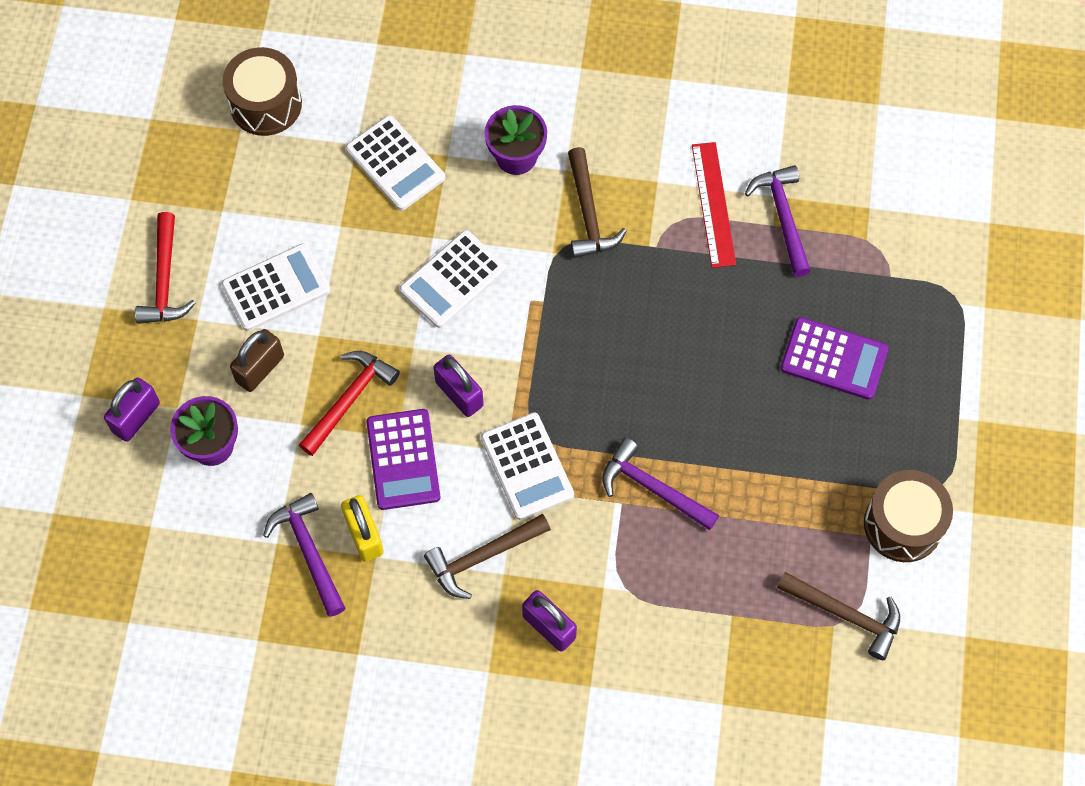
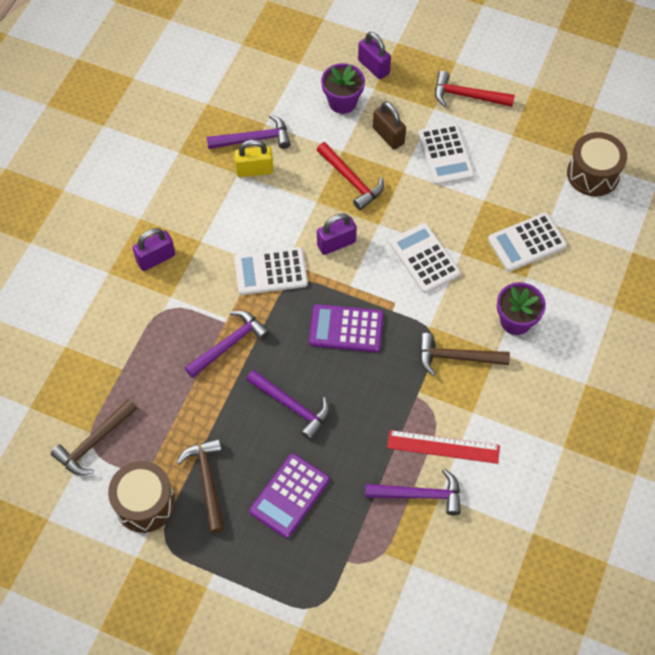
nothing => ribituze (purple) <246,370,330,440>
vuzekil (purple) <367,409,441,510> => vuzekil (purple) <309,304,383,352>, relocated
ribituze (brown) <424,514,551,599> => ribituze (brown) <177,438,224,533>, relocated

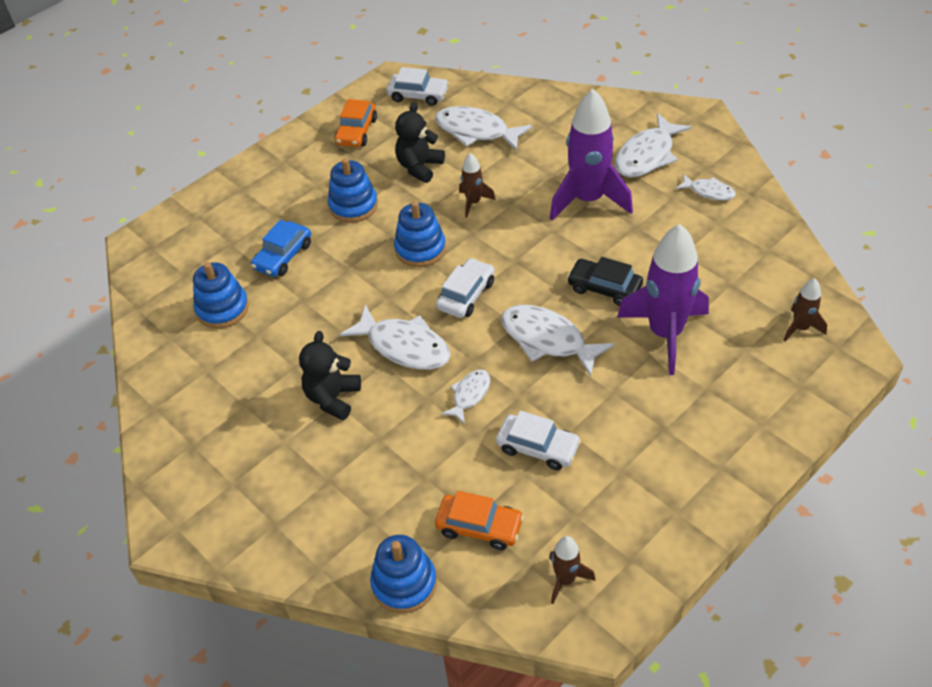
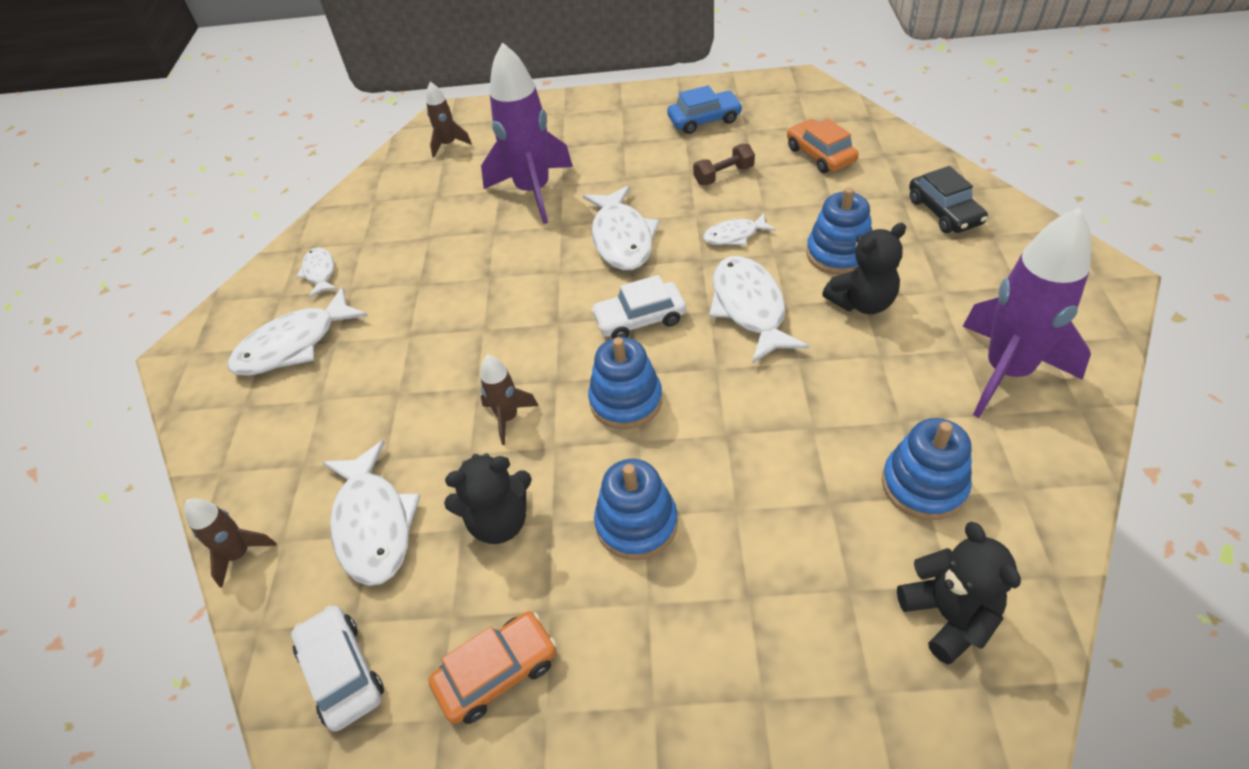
nothing => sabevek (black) <897,522,1021,665>
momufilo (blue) <251,220,311,277> => momufilo (blue) <667,85,743,134>, relocated
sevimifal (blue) <370,535,437,613> => sevimifal (blue) <806,187,873,275>, relocated
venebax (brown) <549,536,595,604> => venebax (brown) <184,498,276,588>, relocated
venebax (purple) <550,89,633,220> => venebax (purple) <962,208,1091,418>, relocated
momufilo (black) <567,257,643,306> => momufilo (black) <909,166,988,233>, relocated
momufilo (white) <496,411,581,470> => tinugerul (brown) <693,144,755,185>
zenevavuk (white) <615,113,692,178> => zenevavuk (white) <228,287,368,376>, 150 degrees clockwise

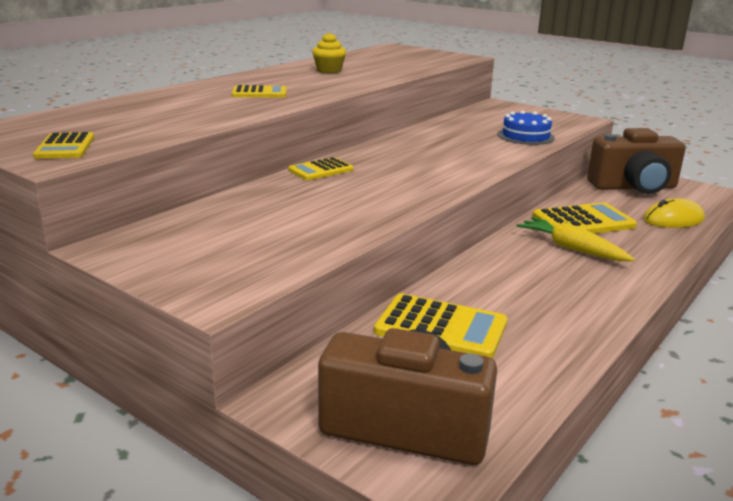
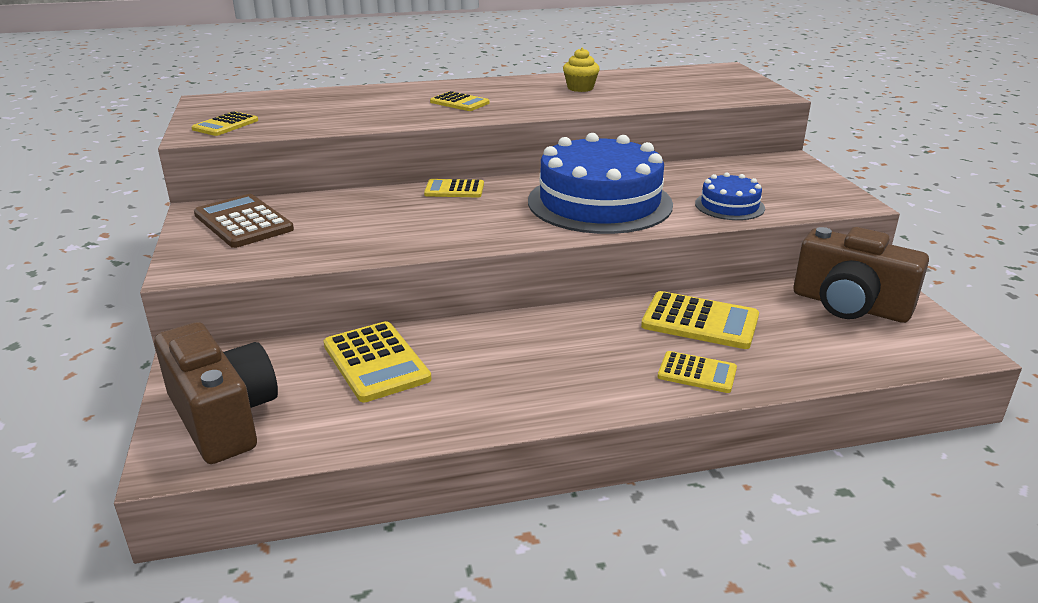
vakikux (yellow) <516,217,635,261> => nothing
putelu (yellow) <643,198,705,228> => nothing
nothing => vuzekil (brown) <194,194,294,248>
nothing => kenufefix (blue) <528,133,673,234>
nothing => vuzekil (yellow) <658,351,737,393>

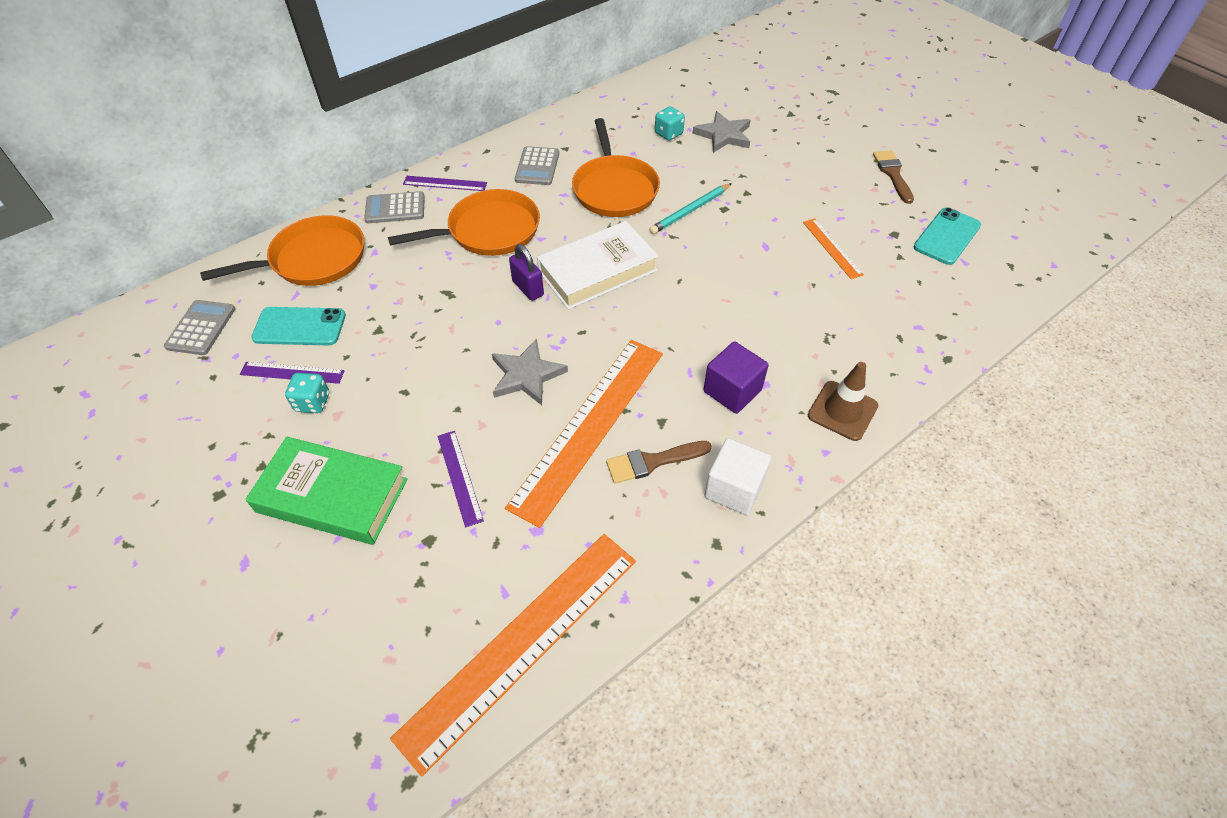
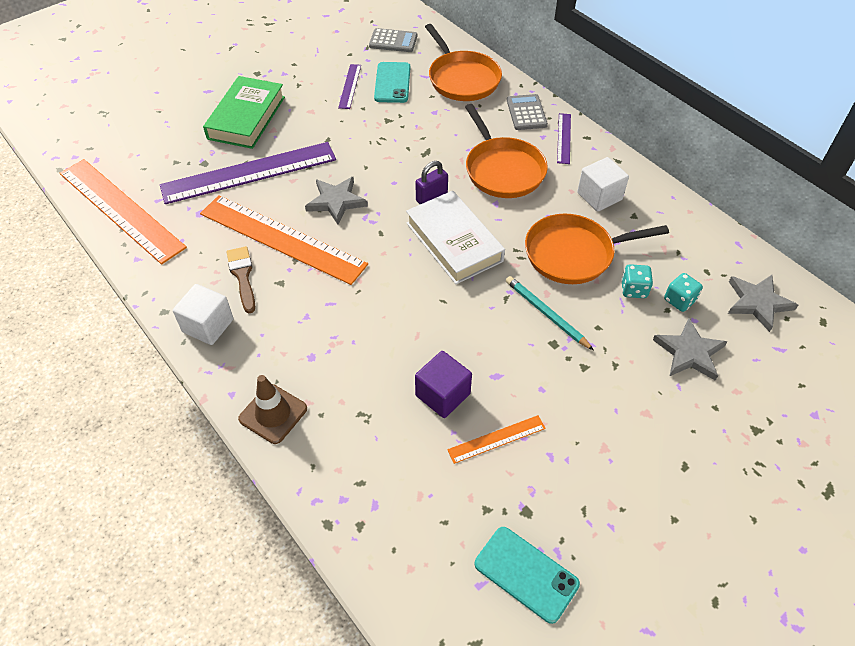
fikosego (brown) <873,150,914,204> => nothing
nothing => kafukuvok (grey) <728,275,798,332>
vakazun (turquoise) <285,373,329,413> => vakazun (turquoise) <621,264,653,298>, relocated
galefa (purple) <703,341,769,414> => galefa (purple) <415,351,472,418>, relocated
vuzekil (grey) <515,146,559,185> => galefa (white) <577,157,629,212>
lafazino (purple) <438,431,484,527> => lafazino (purple) <160,142,336,204>, x2.22

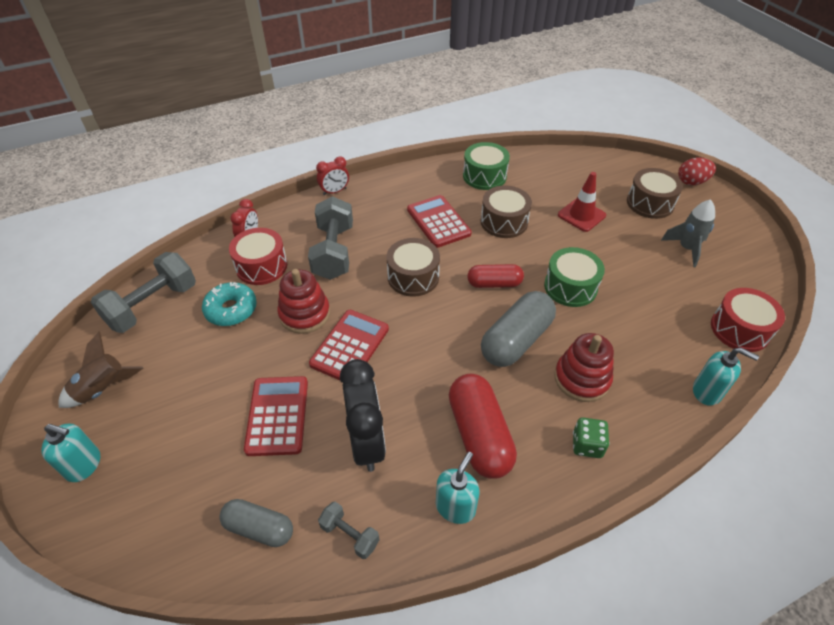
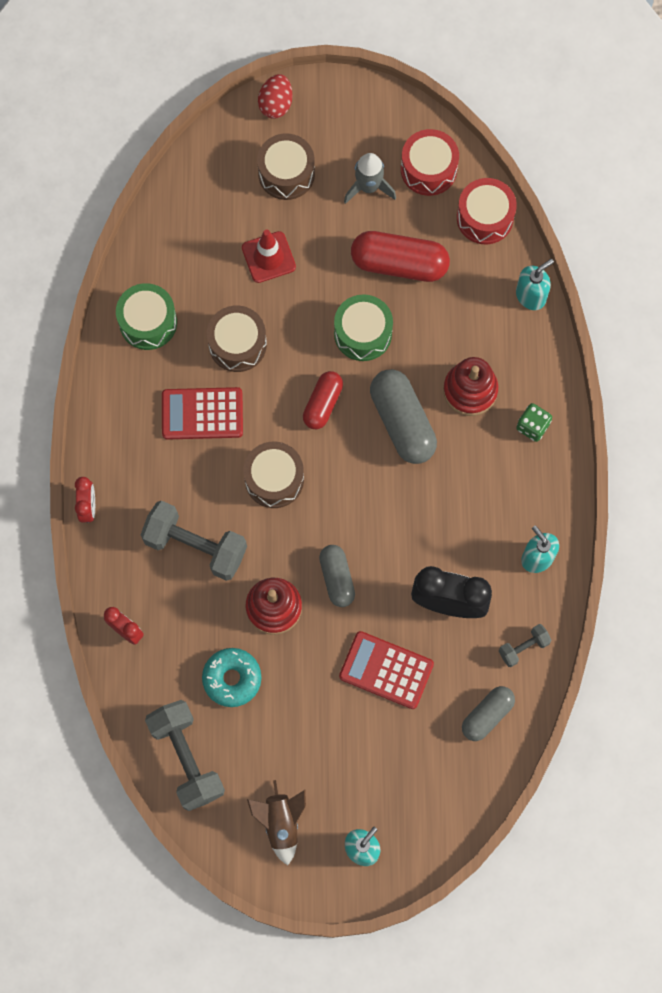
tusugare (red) <229,228,287,285> => tusugare (red) <401,129,459,196>, relocated
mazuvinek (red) <449,374,517,479> => mazuvinek (red) <351,231,450,282>, relocated
vuzekil (red) <309,310,389,380> => mazuvinek (grey) <319,545,355,607>

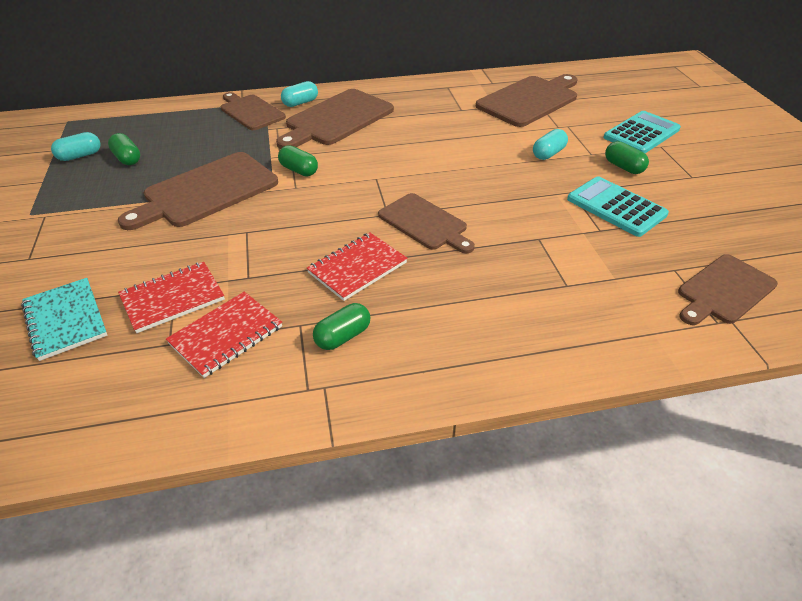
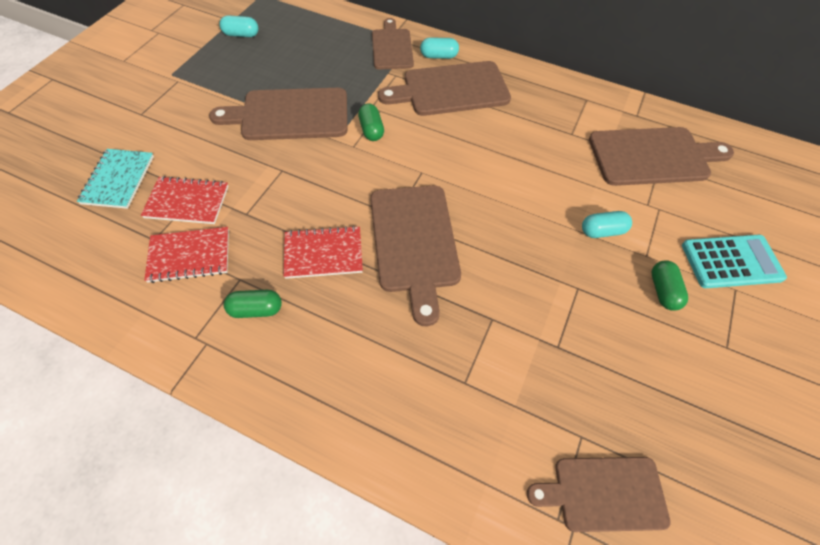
mazuvinek (green) <108,133,140,165> => nothing
vuzekil (turquoise) <567,176,669,237> => nothing
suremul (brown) <378,193,475,253> => suremul (brown) <370,186,461,326>, x1.53

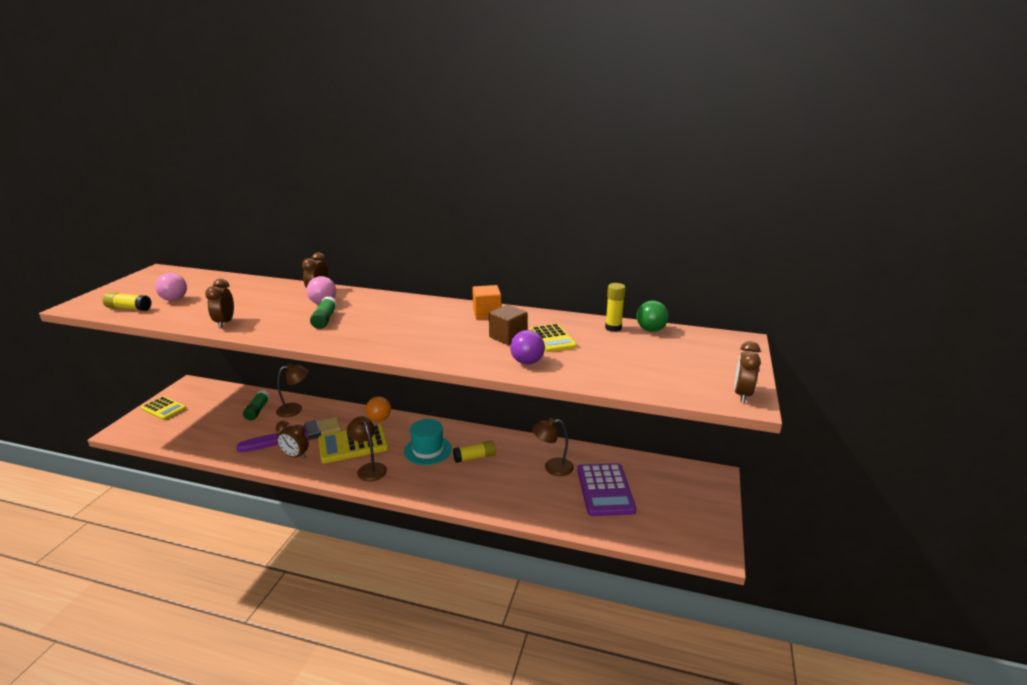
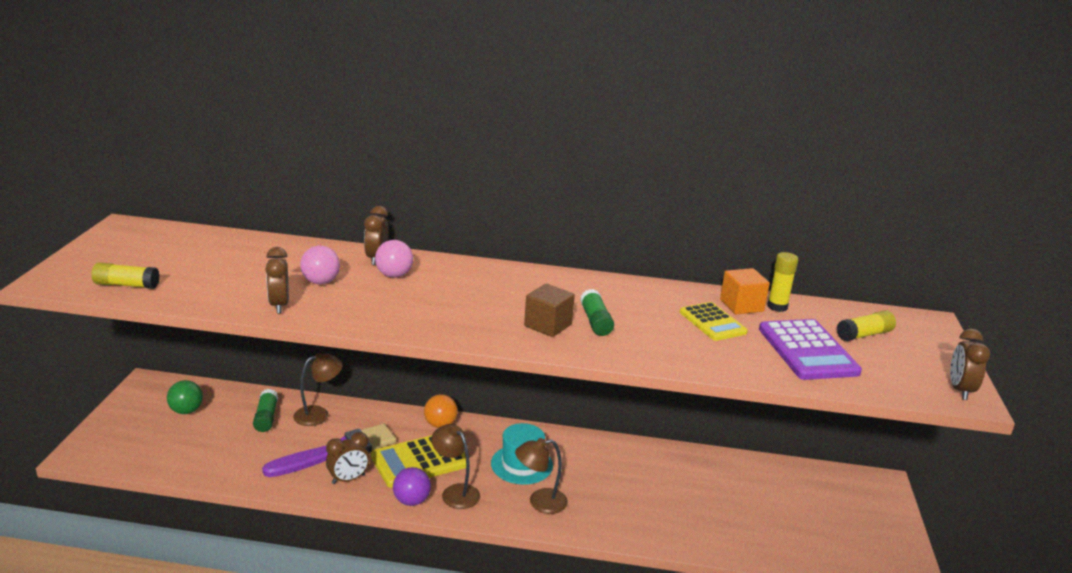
vuzekil (yellow) <141,396,186,420> => nothing
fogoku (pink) <155,273,187,301> => fogoku (pink) <300,246,340,284>, relocated
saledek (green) <310,296,337,329> => saledek (green) <580,289,614,336>, relocated
saledek (yellow) <453,440,496,463> => saledek (yellow) <837,310,896,341>, relocated
galefa (orange) <472,285,501,319> => galefa (orange) <720,268,770,314>, relocated
galefa (brown) <489,305,527,345> => galefa (brown) <524,284,575,337>, relocated
fogoku (purple) <510,330,545,365> => fogoku (purple) <393,467,431,506>, relocated
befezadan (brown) <532,418,574,476> => befezadan (brown) <515,438,568,514>, relocated
vuzekil (purple) <577,463,636,516> => vuzekil (purple) <759,319,862,380>, relocated
fogoku (green) <637,300,669,332> => fogoku (green) <167,380,203,414>, relocated
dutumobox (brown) <276,421,309,459> => dutumobox (brown) <326,432,370,484>, 45 degrees counterclockwise

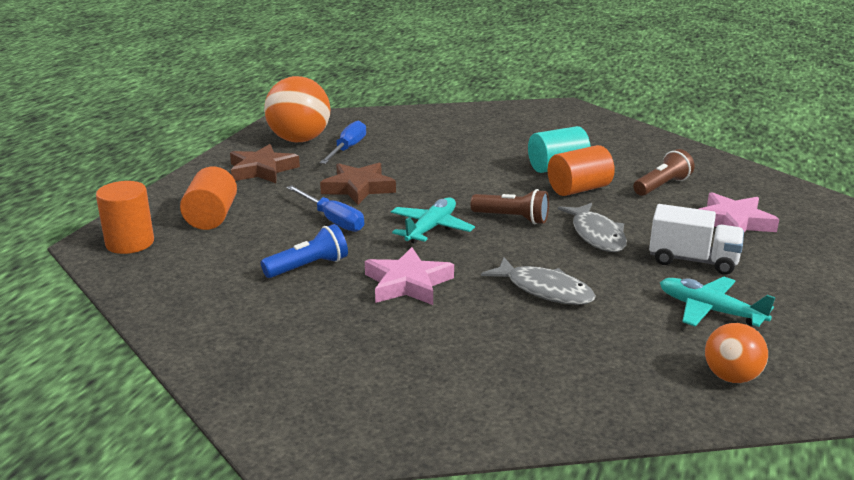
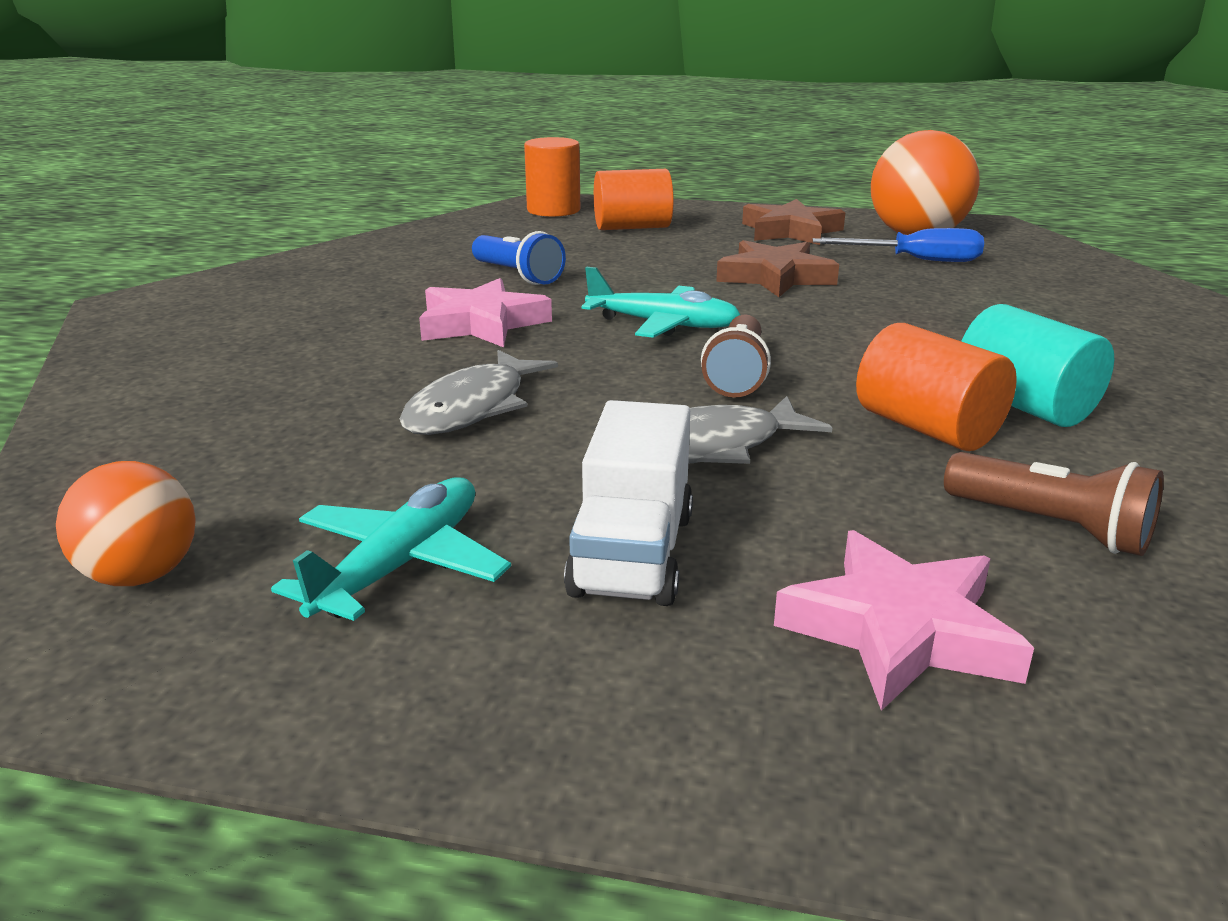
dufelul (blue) <286,185,364,232> => nothing

